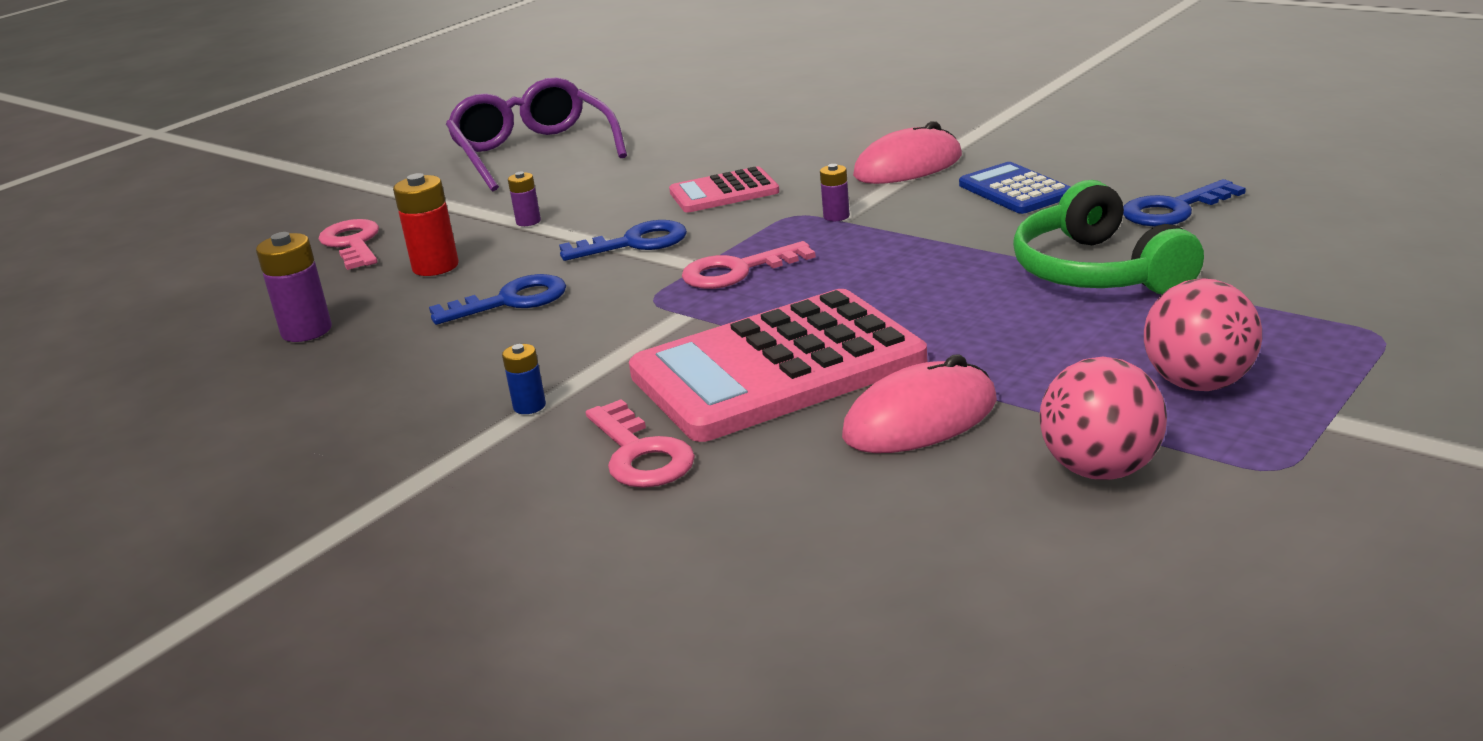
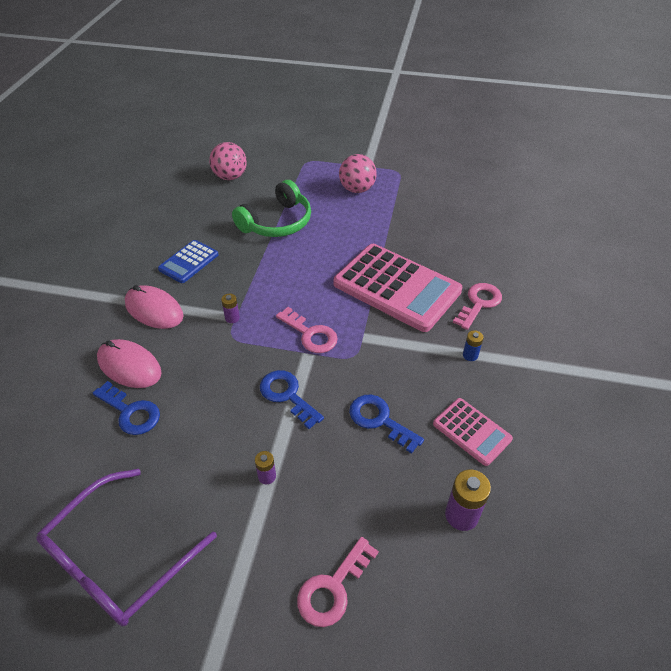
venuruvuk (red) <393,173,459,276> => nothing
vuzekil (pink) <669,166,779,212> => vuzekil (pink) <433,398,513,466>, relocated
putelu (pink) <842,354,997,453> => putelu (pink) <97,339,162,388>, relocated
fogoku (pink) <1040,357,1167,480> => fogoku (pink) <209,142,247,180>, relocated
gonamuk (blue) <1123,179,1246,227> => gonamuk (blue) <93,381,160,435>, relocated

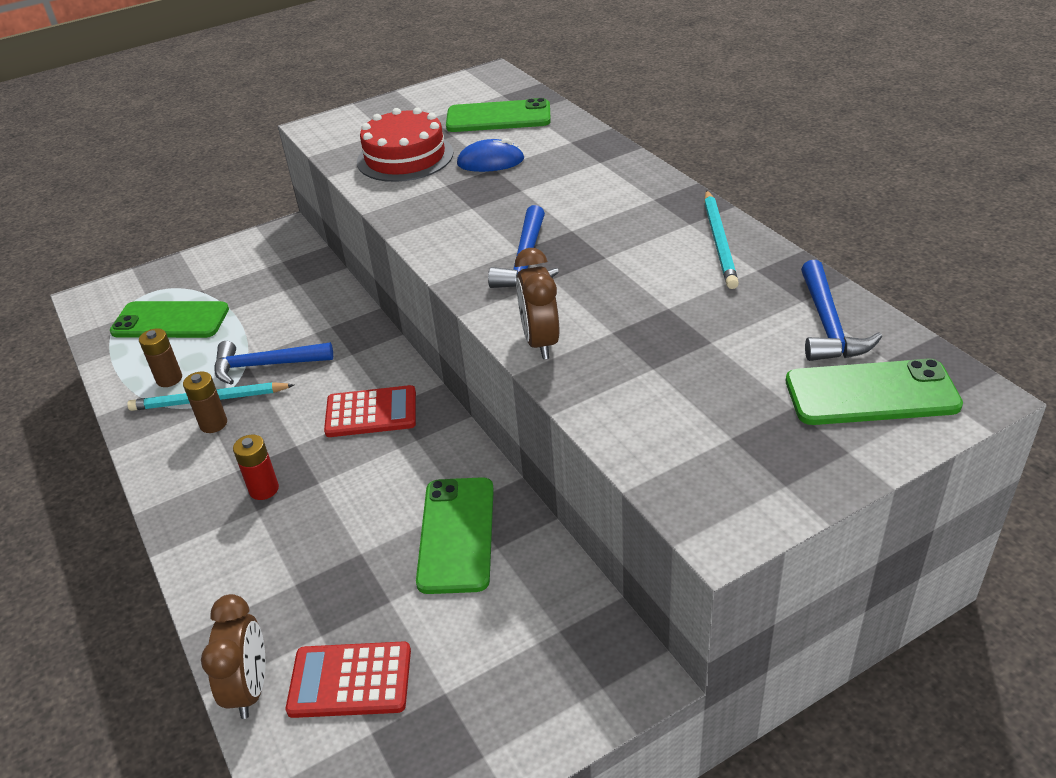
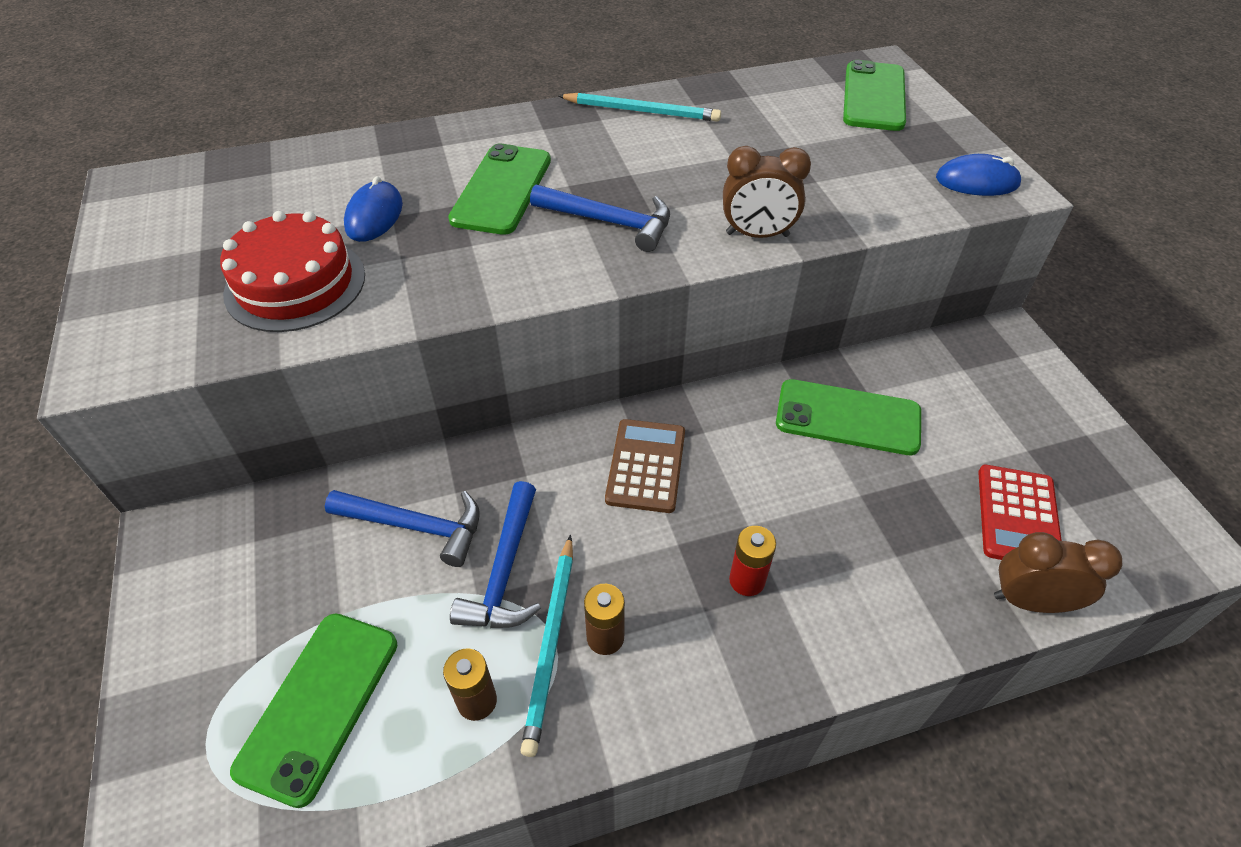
nothing => putelu (blue) <936,154,1022,196>
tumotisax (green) <446,98,551,132> => tumotisax (green) <448,144,551,235>, relocated
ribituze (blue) <801,260,882,361> => ribituze (blue) <325,490,480,567>, relocated
vuzekil (red) <324,385,416,437> => vuzekil (brown) <605,419,685,513>

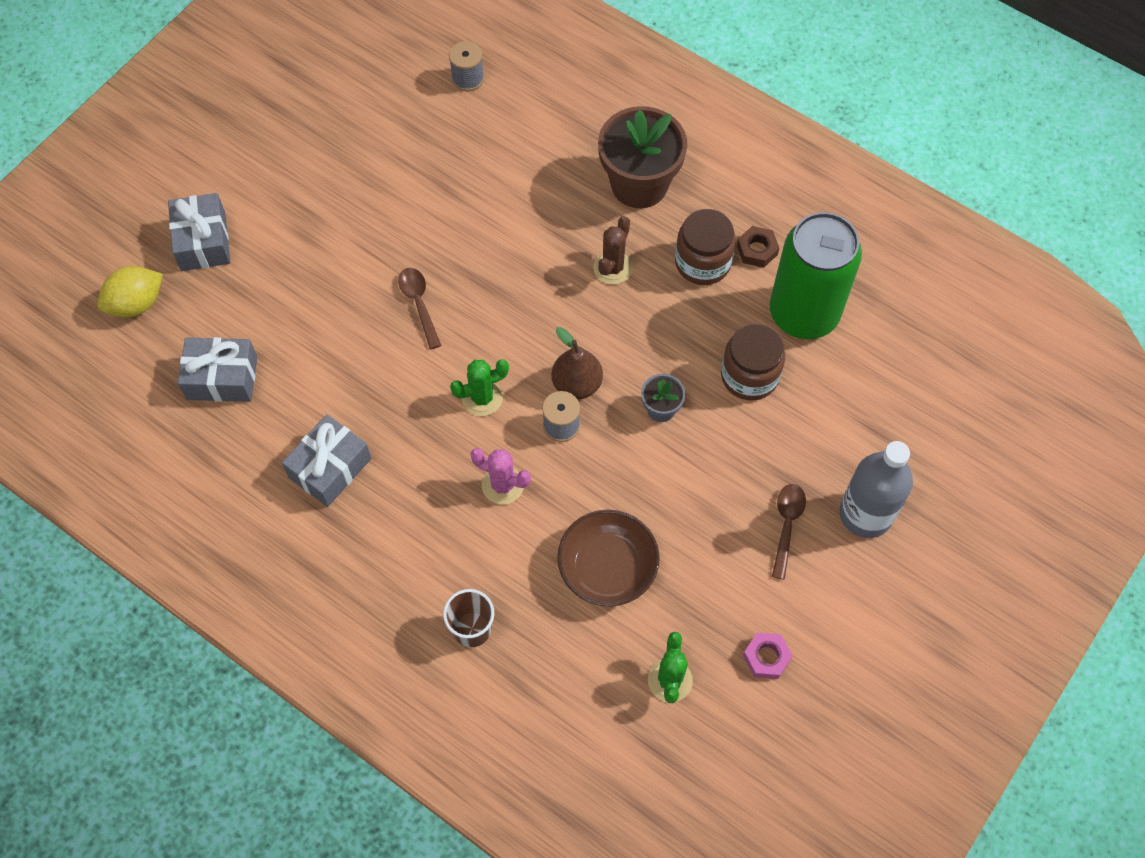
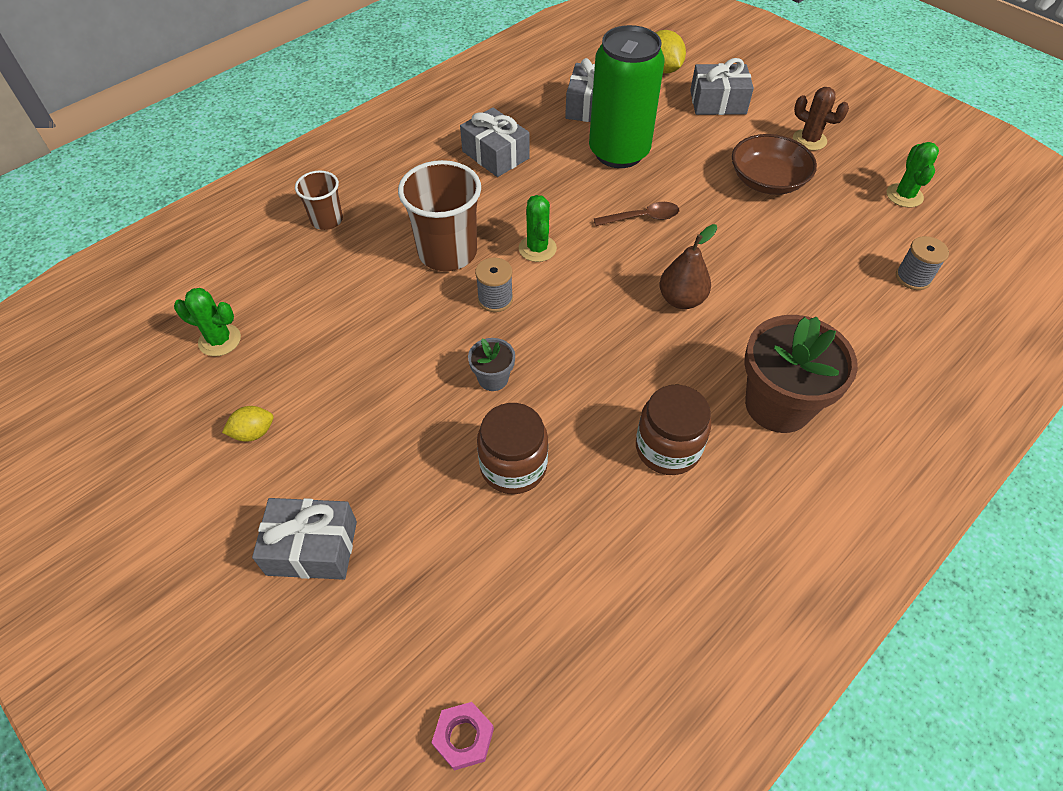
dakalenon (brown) <737,226,779,268> => nothing
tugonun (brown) <772,484,806,580> => nothing
nothing => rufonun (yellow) <222,406,273,442>
nothing => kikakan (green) <887,142,939,207>
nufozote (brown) <552,327,603,399> => nufozote (brown) <659,224,717,309>, relocated
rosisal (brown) <557,510,660,606> => rosisal (brown) <732,134,817,195>, relocated
kikakan (brown) <593,216,633,285> => kikakan (brown) <793,87,849,151>, relocated
dakalenon (pink) <743,632,793,679> => dakalenon (pink) <431,702,494,771>, relocated
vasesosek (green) <770,212,862,339> => vasesosek (green) <589,25,665,168>, relocated
kikakan (pink) <471,448,531,505> => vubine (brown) <398,160,481,271>
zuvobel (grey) <839,441,913,538> => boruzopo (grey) <252,498,357,580>

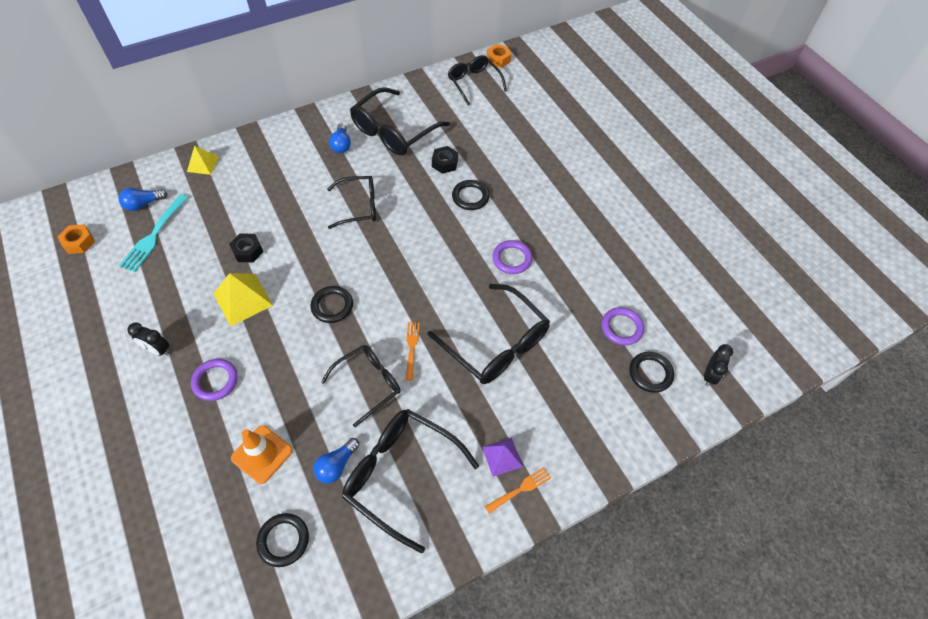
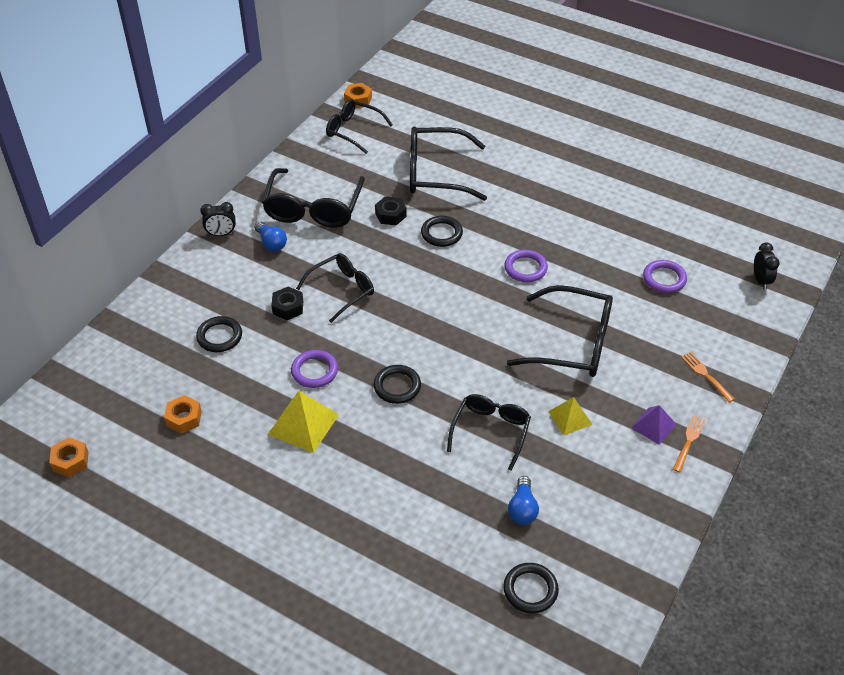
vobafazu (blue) <119,188,167,211> => nothing
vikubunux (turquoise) <119,194,189,272> => nothing
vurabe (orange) <231,425,293,484> => nothing
nothing => dakalenon (orange) <164,395,202,434>
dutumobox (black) <127,322,170,356> => dutumobox (black) <200,202,236,236>, relocated
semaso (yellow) <187,146,219,175> => semaso (yellow) <548,397,592,435>, relocated
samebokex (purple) <191,359,238,401> => samebokex (purple) <291,350,338,388>, relocated
dakalenon (black) <229,233,263,262> => dakalenon (black) <271,287,303,320>, relocated
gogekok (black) <342,409,479,553> => gogekok (black) <410,126,487,201>, relocated
vikubunux (orange) <406,322,420,380> => vikubunux (orange) <681,352,735,402>, relocated
samebokex (black) <629,352,674,393> => samebokex (black) <196,316,242,352>, relocated

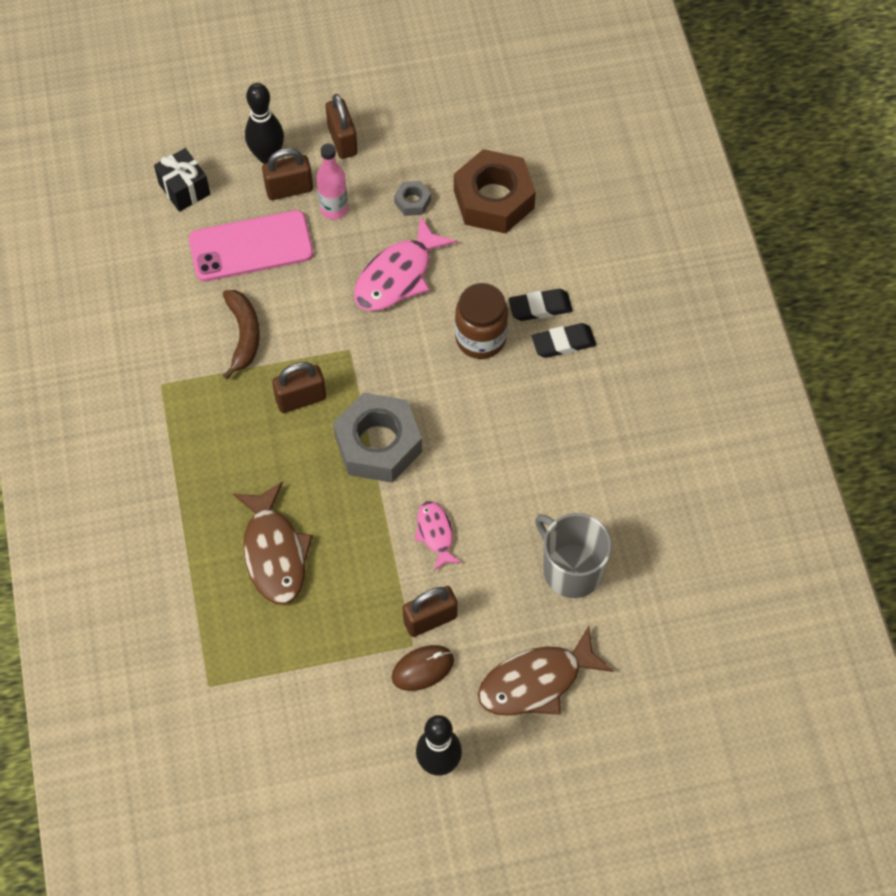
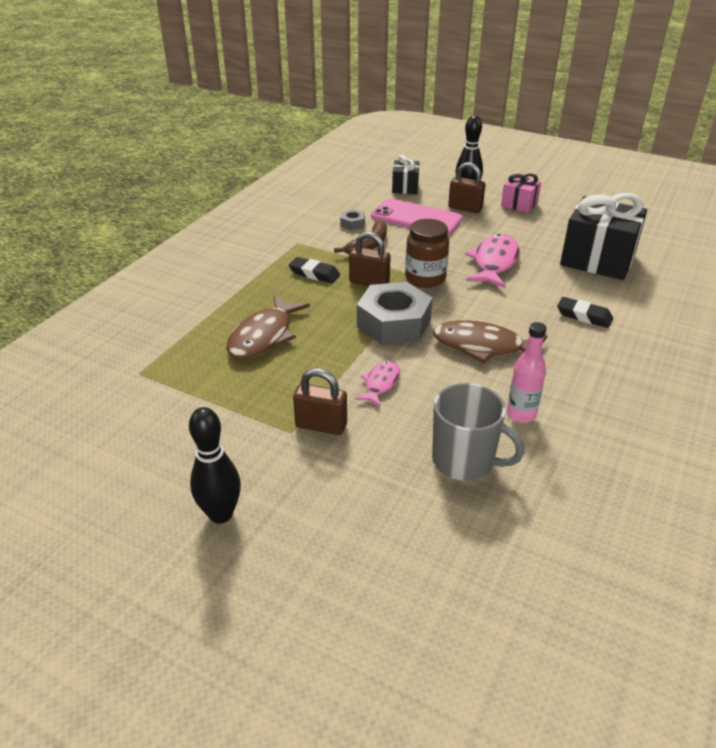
putelu (brown) <392,645,454,691> => nothing
zuvobel (pink) <317,143,348,220> => zuvobel (pink) <507,322,547,423>, relocated
dakalenon (grey) <394,181,431,216> => dakalenon (grey) <340,209,365,230>, relocated
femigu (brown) <455,283,508,359> => femigu (brown) <405,219,449,288>, relocated
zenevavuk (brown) <478,626,613,716> => zenevavuk (brown) <433,320,548,363>, relocated
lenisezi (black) <532,323,596,358> => lenisezi (black) <289,257,340,283>, relocated
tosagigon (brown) <326,94,358,159> => boruzopo (pink) <501,173,541,213>
dakalenon (brown) <454,149,536,234> => boruzopo (black) <560,193,647,280>
zenevavuk (pink) <354,216,457,311> => zenevavuk (pink) <465,234,520,288>, 120 degrees clockwise
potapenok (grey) <535,513,612,598> => potapenok (grey) <432,383,525,481>, 120 degrees clockwise

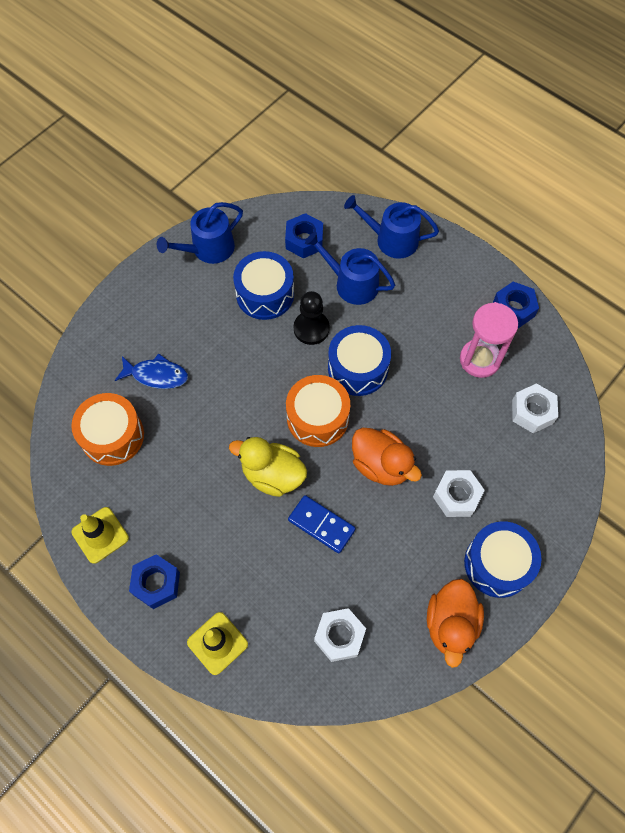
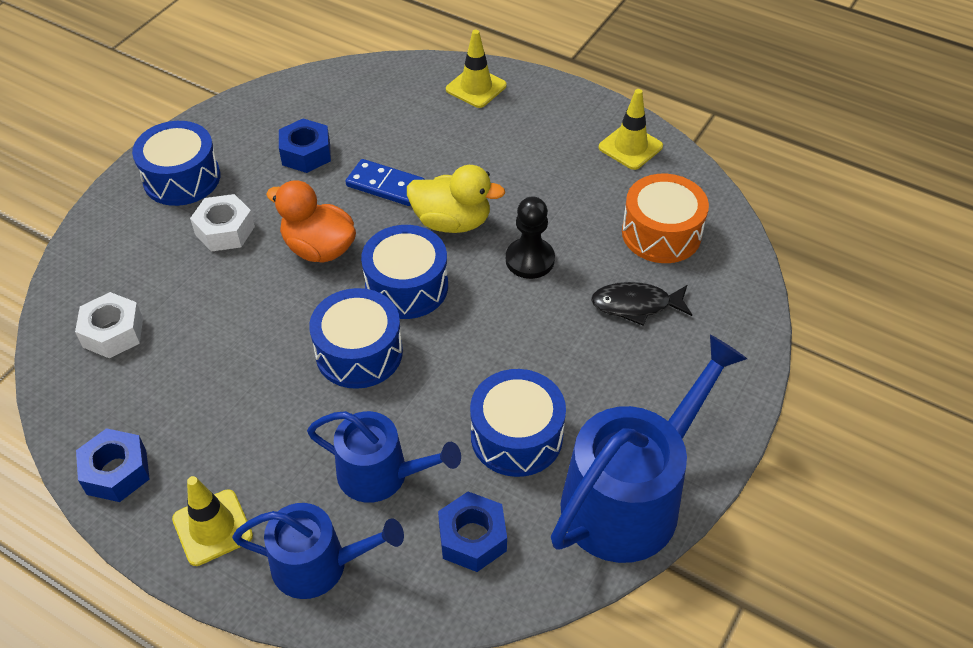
dakalenon (white) <314,608,366,662> => nothing
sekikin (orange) <427,579,484,668> => nothing
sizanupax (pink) <460,302,518,378> => nothing
nothing => vurabe (yellow) <172,476,253,566>
dakalenon (blue) <129,554,180,609> => dakalenon (blue) <279,119,331,173>, relocated
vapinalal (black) <294,291,330,345> => vapinalal (black) <506,196,555,279>, relocated
zenevavuk (blue) <115,353,188,389> => zenevavuk (black) <591,282,692,326>
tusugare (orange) <286,375,350,447> => tusugare (blue) <361,225,448,319>
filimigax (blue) <157,202,243,264> => filimigax (blue) <551,335,747,563>, x1.65

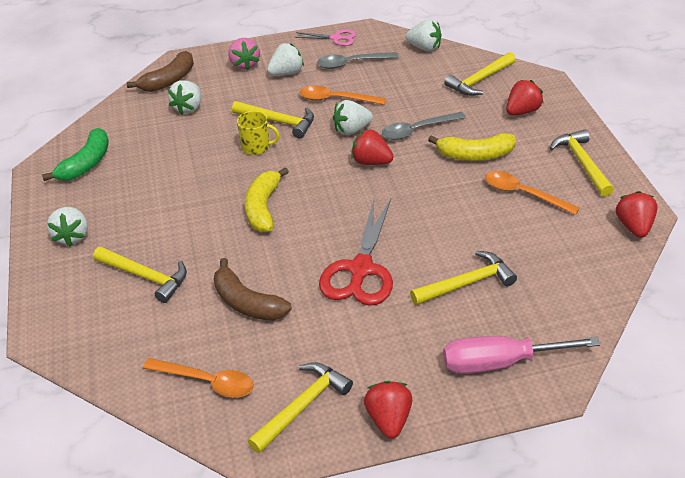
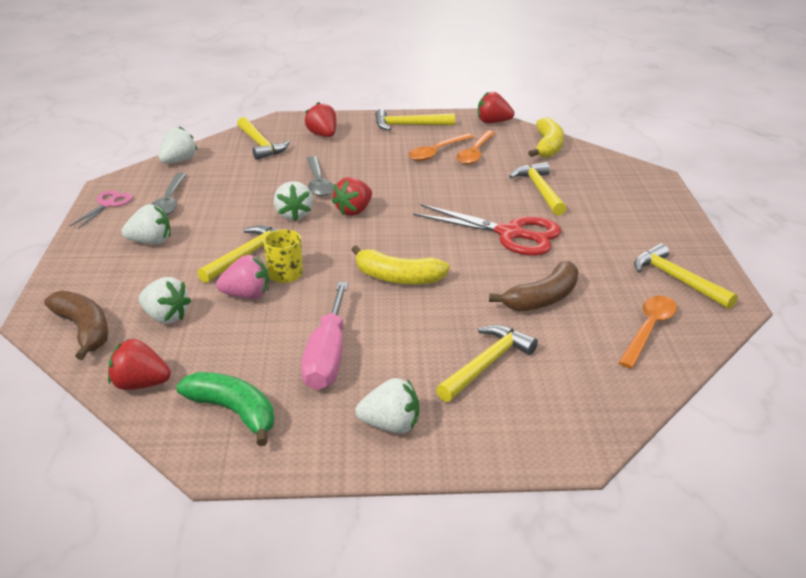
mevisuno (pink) <228,38,260,70> => mevisuno (pink) <216,255,269,299>, relocated
tugonun (orange) <300,86,386,105> => tugonun (orange) <456,131,495,165>, relocated
mevisuno (red) <364,381,412,439> => mevisuno (red) <108,339,171,390>, relocated
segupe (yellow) <428,133,516,161> => segupe (yellow) <528,117,564,158>, relocated
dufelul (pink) <443,336,600,374> => dufelul (pink) <301,282,348,390>, relocated
mevisuno (white) <267,43,304,76> => mevisuno (white) <121,204,170,244>, 105 degrees clockwise

